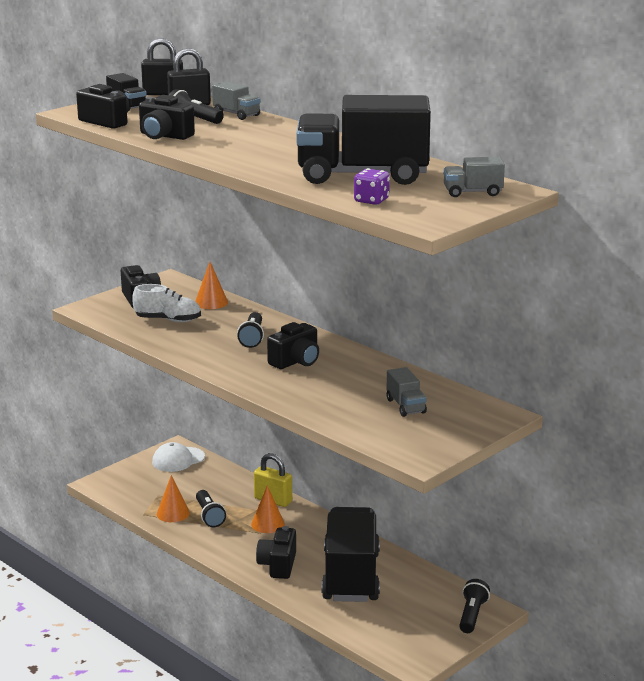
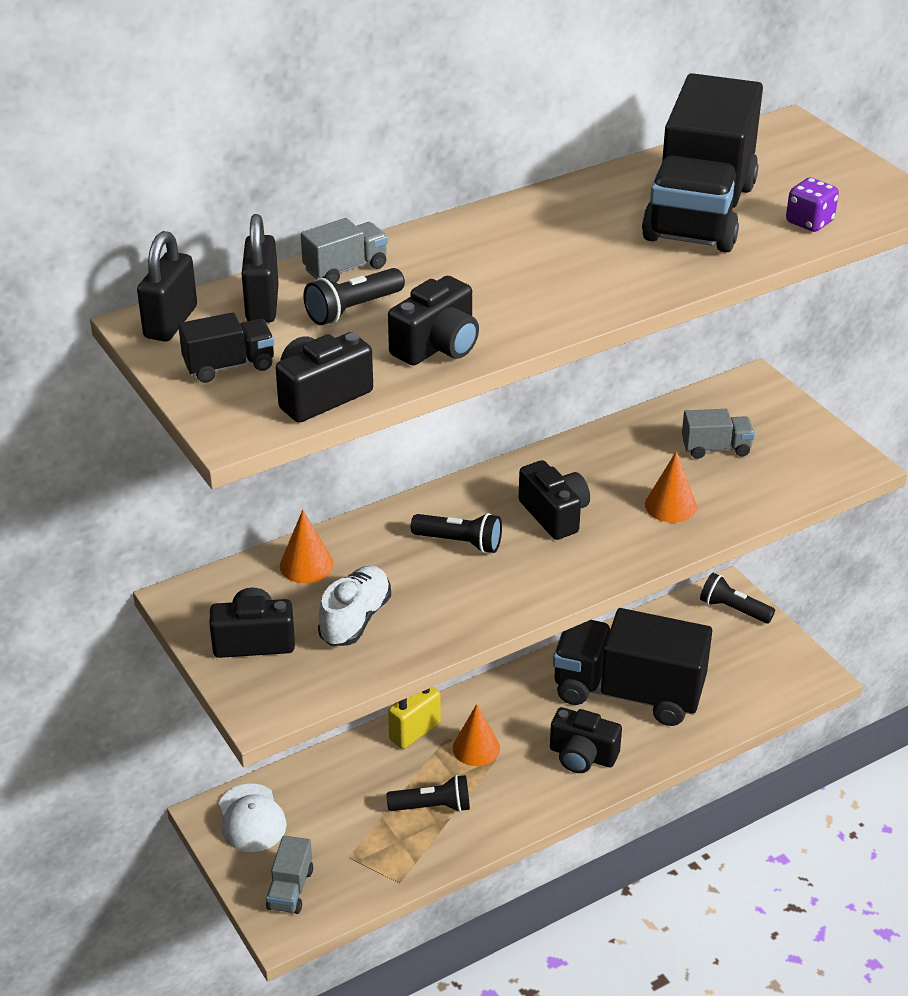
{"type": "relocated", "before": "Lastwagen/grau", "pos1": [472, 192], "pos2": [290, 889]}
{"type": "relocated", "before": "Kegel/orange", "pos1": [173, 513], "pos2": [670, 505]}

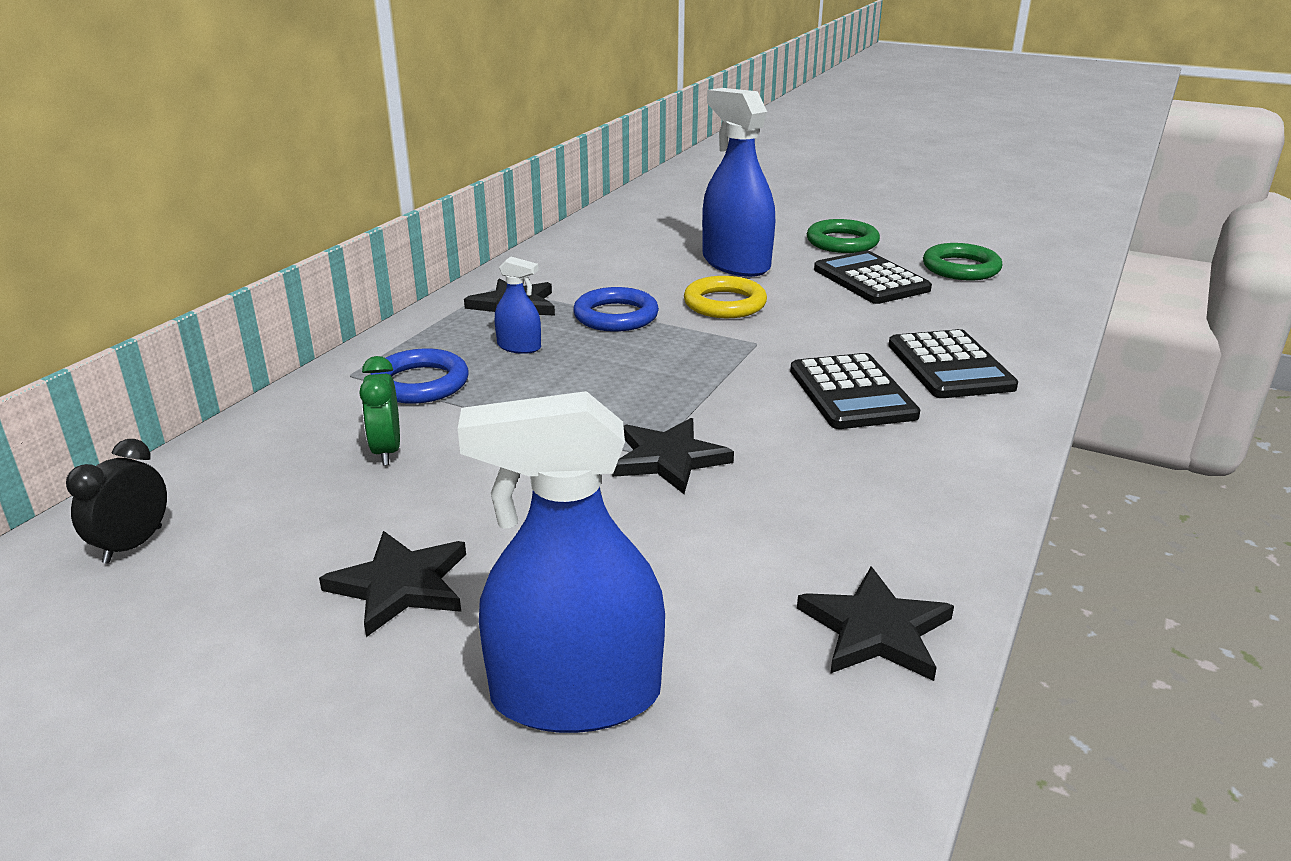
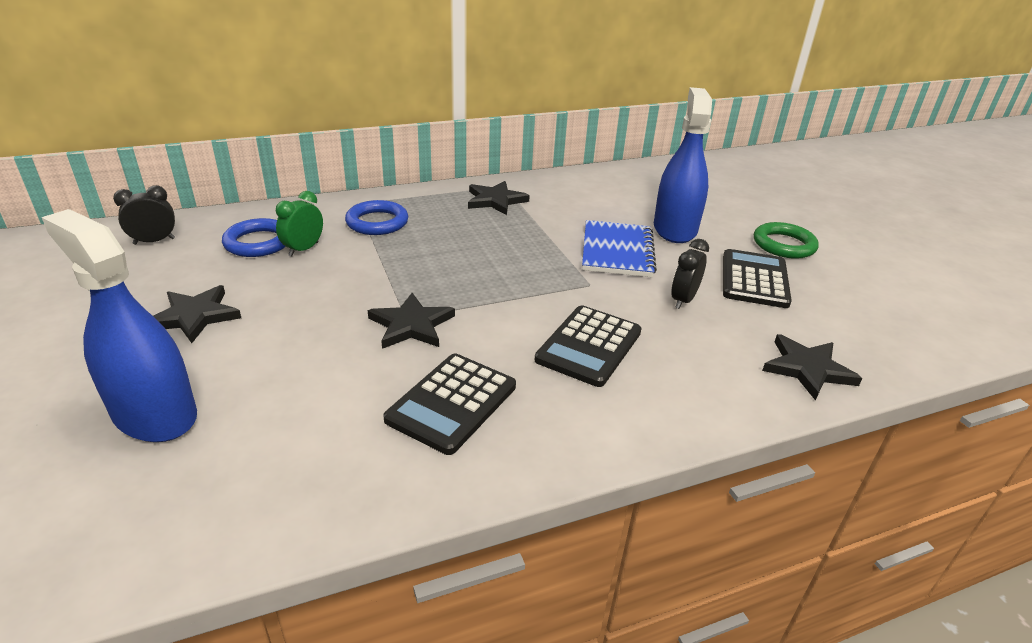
{"type": "missing", "before": "Ring/grün", "pos1": [961, 268]}
{"type": "missing", "before": "Sprühflasche/blau", "pos1": [519, 347]}
{"type": "exchanged", "before": "Ring/gelb", "after": "Notizbuch/blau", "pos1": [724, 304], "pos2": [617, 251]}
{"type": "relocated", "before": "Ring/blau", "pos1": [616, 316], "pos2": [258, 242]}
{"type": "relocated", "before": "Taschenrechner/schwarz", "pos1": [949, 366], "pos2": [452, 403]}
{"type": "relocated", "before": "Stern/schwarz", "pos1": [876, 630], "pos2": [807, 369]}
{"type": "appeared", "after": "Wecker/schwarz", "pos2": [683, 300]}

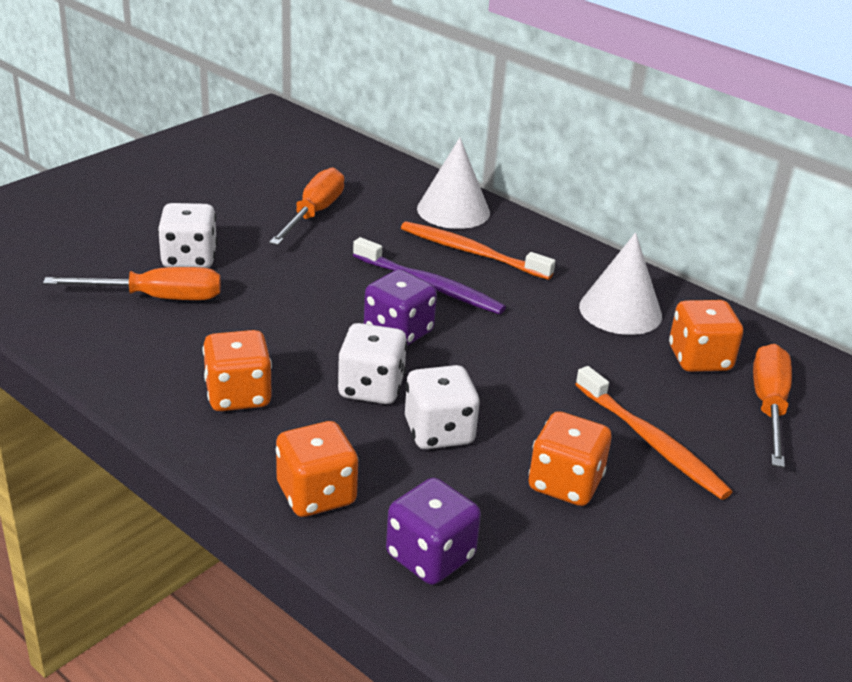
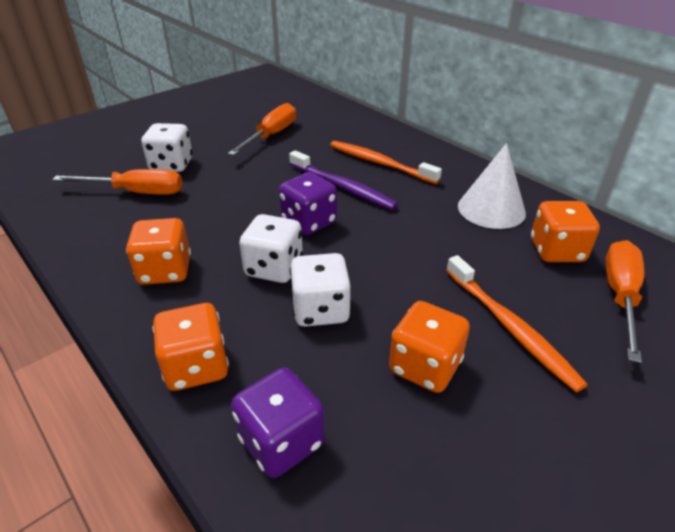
{"type": "missing", "before": "Kegel/weiß", "pos1": [453, 210]}

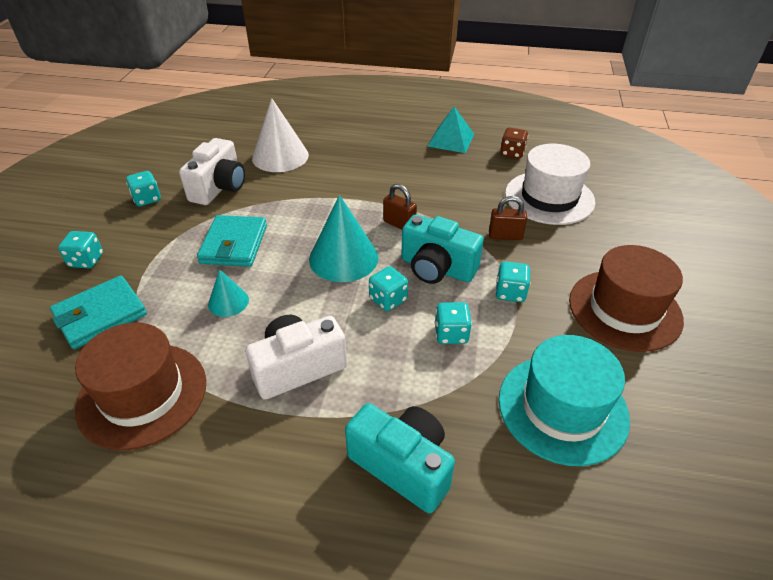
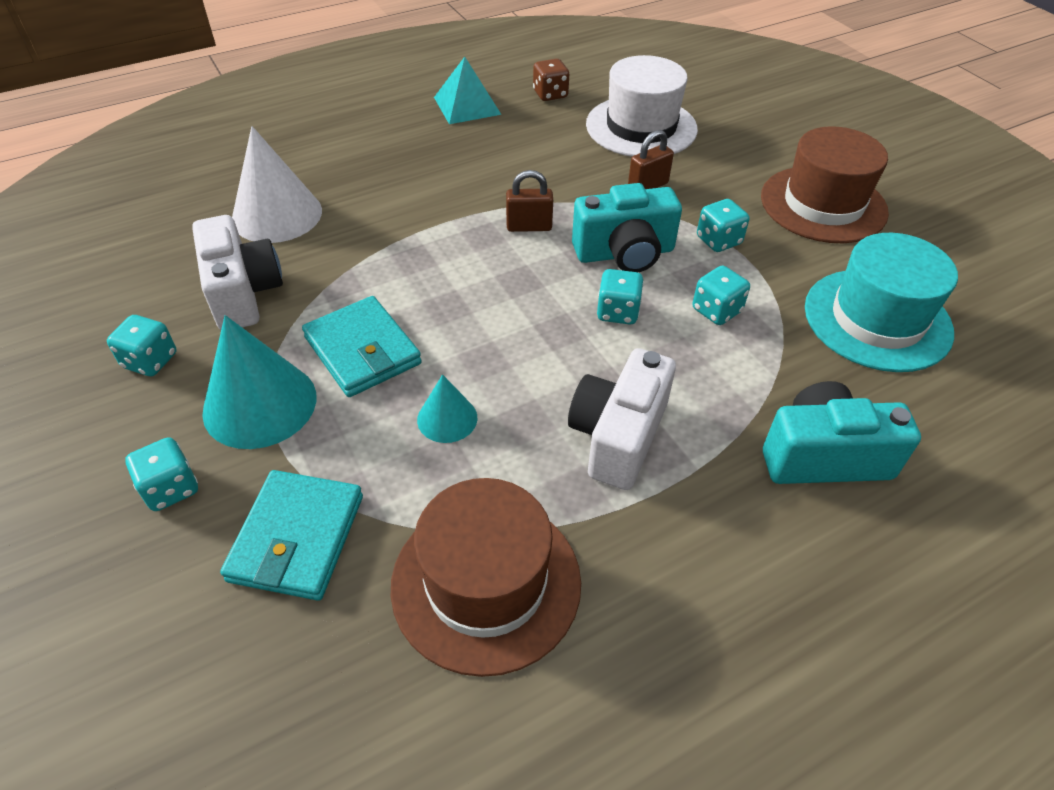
{"type": "relocated", "before": "Kegel/türkis", "pos1": [343, 258], "pos2": [260, 404]}

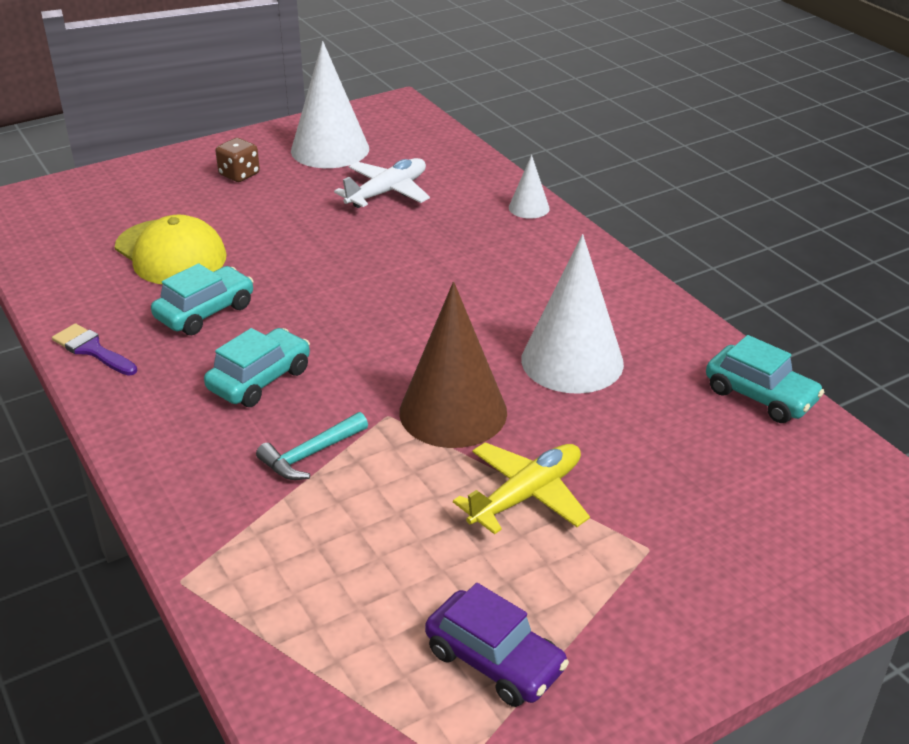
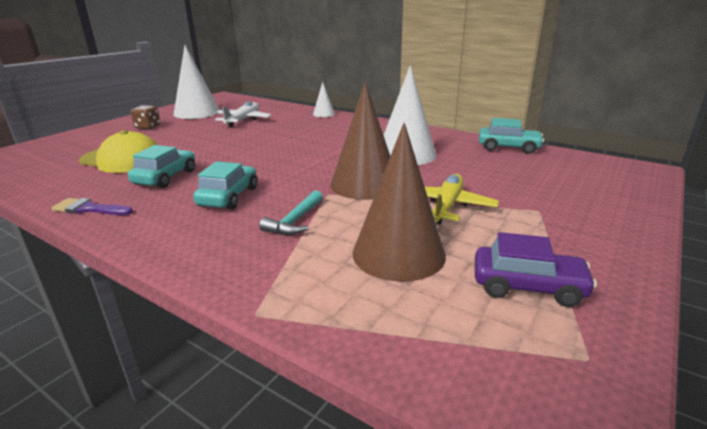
{"type": "appeared", "after": "Kegel/braun", "pos2": [398, 253]}

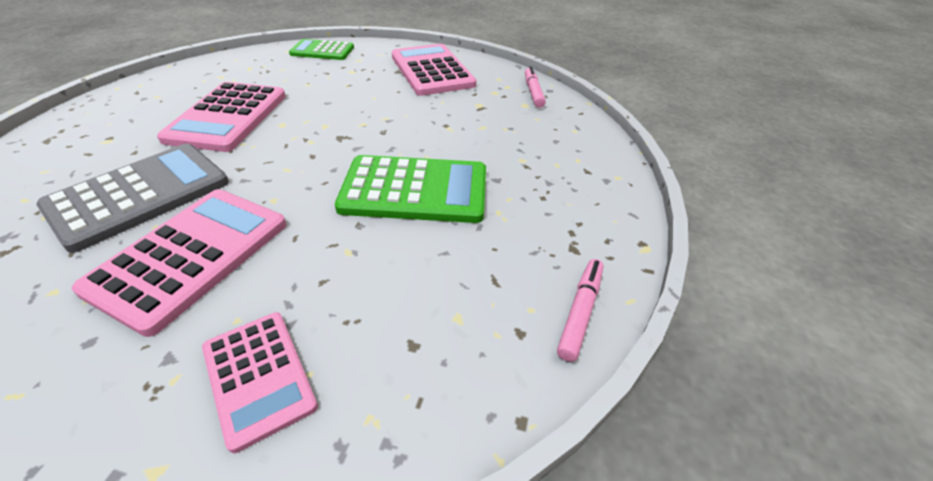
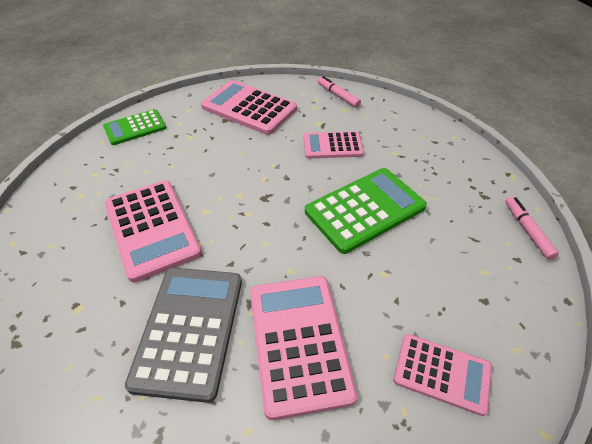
{"type": "appeared", "after": "Taschenrechner/rosa", "pos2": [332, 146]}

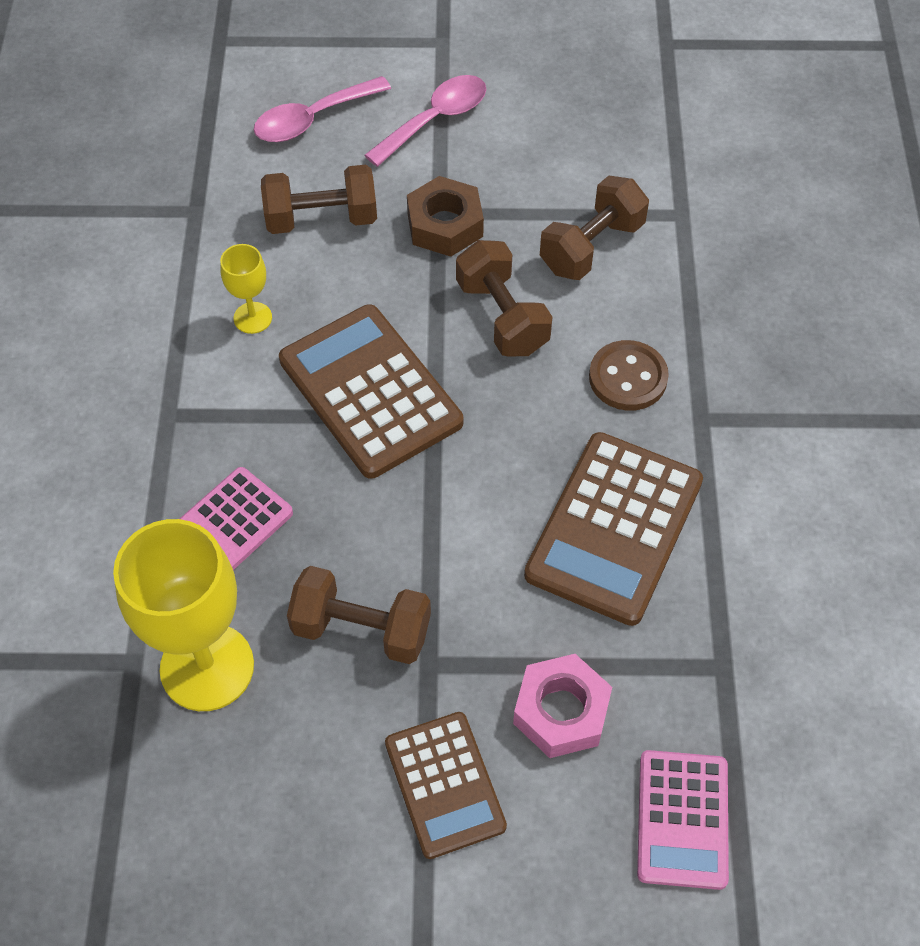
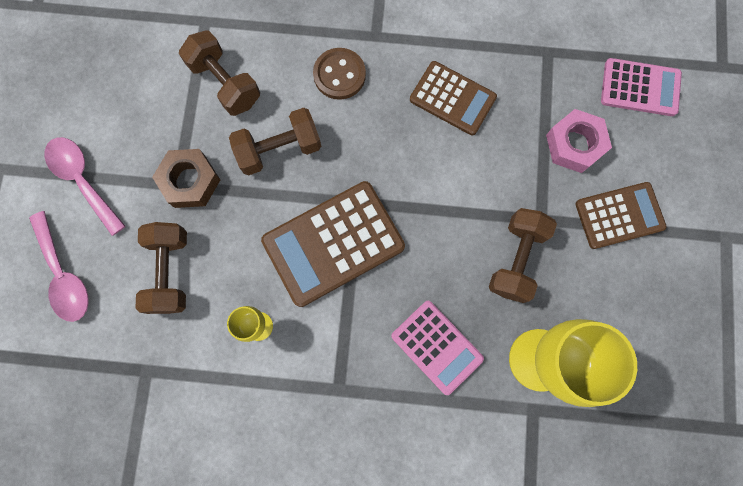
{"type": "size", "before": "Taschenrechner/braun", "pos1": [614, 528], "pos2": [452, 99], "scale": 0.64}

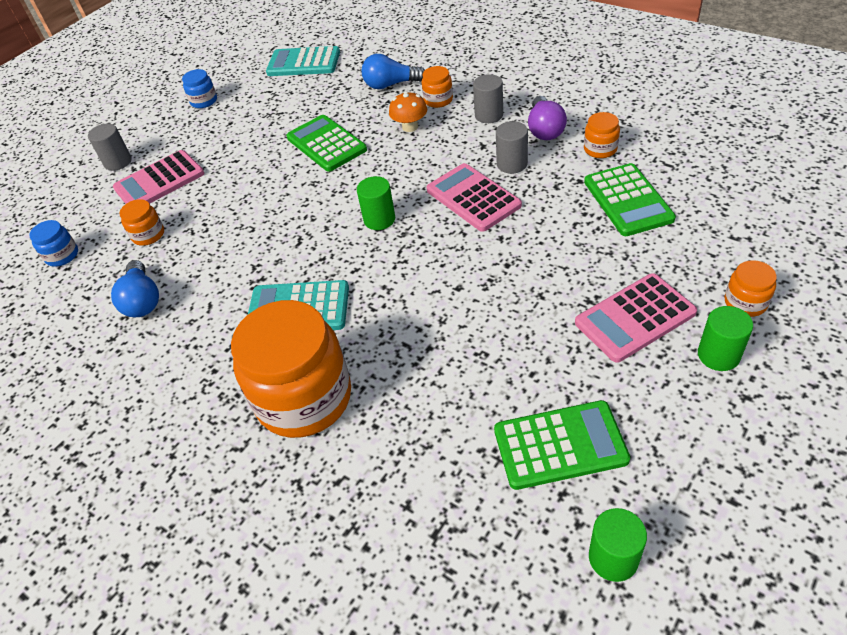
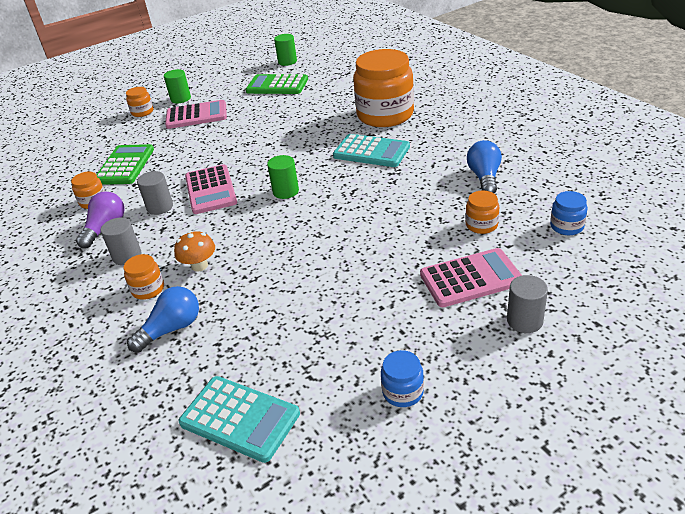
{"type": "spun", "before": "Glühbirne/blau", "pos1": [391, 85], "pos2": [171, 329], "turn": -60}
{"type": "missing", "before": "Taschenrechner/grün", "pos1": [326, 144]}

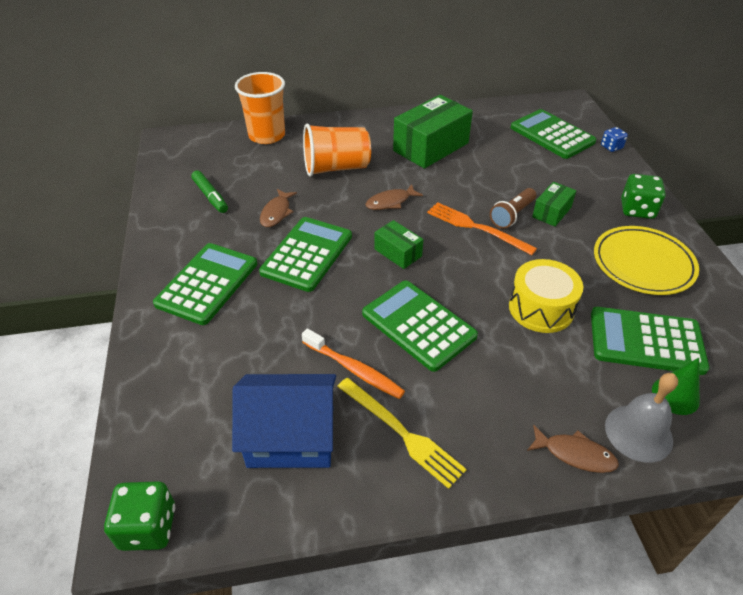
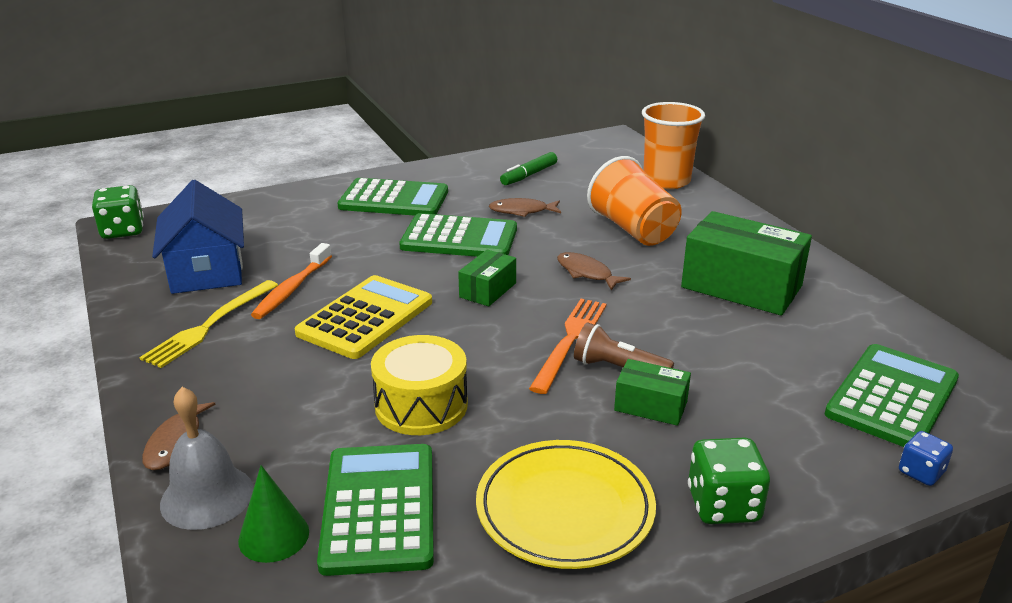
{"type": "colour", "before": "Taschenrechner/grün", "after": "Taschenrechner/gelb", "pos1": [418, 325], "pos2": [365, 318]}

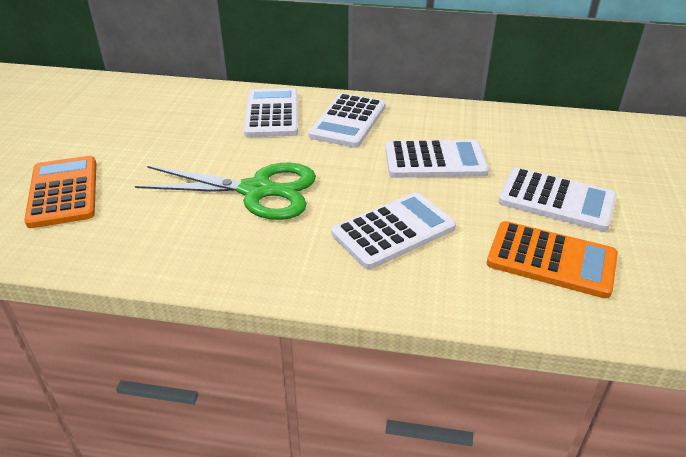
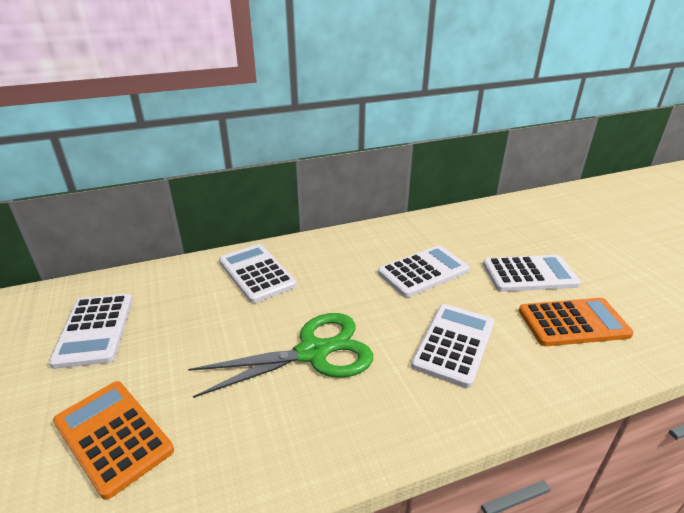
{"type": "relocated", "before": "Taschenrechner/weiß", "pos1": [348, 121], "pos2": [95, 330]}

